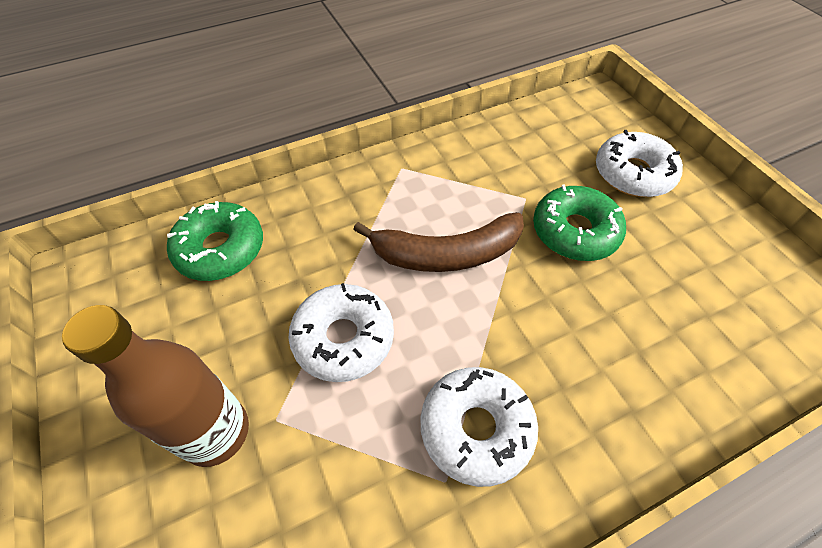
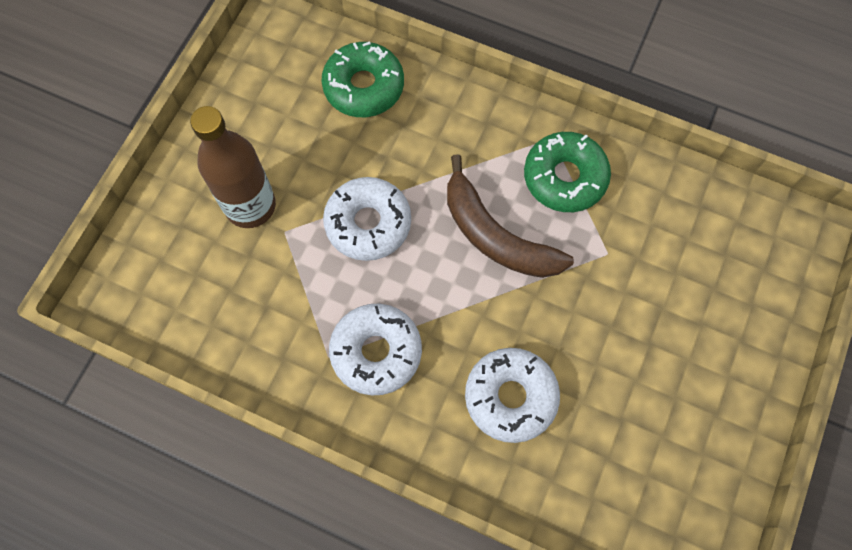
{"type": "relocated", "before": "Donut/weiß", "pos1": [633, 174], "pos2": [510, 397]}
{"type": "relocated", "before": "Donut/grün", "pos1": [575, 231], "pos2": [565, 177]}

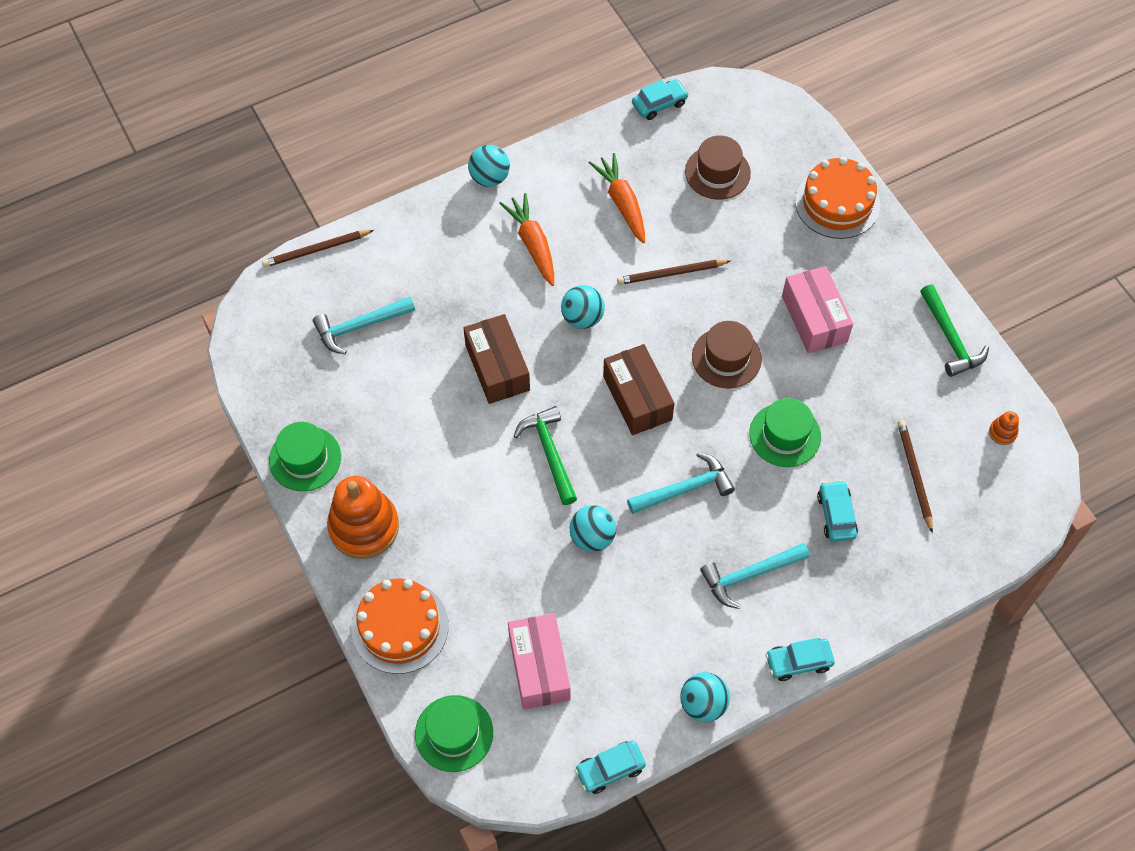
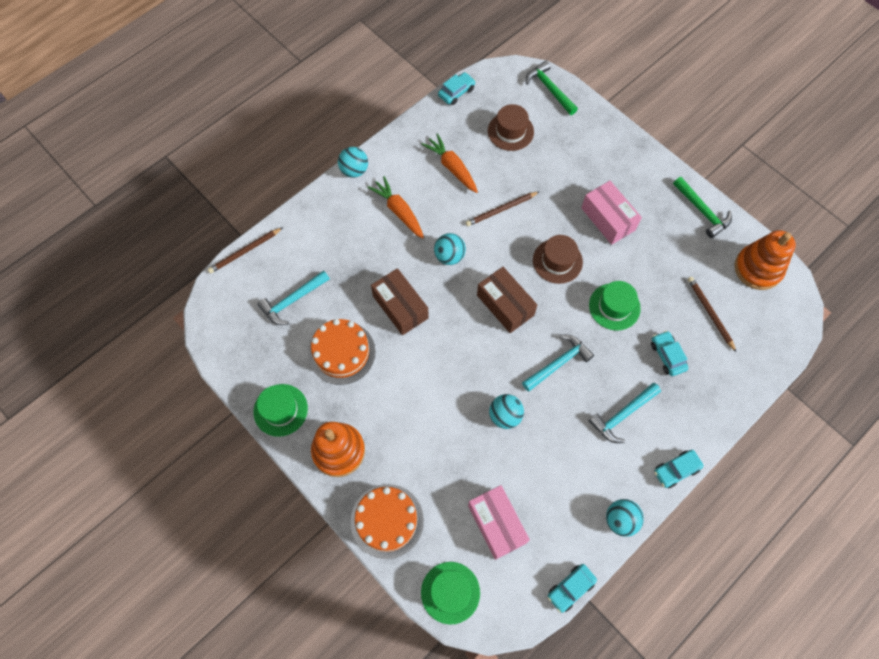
{"type": "relocated", "before": "Kuchen/orange", "pos1": [837, 203], "pos2": [341, 352]}
{"type": "relocated", "before": "Hammer/grün", "pos1": [550, 453], "pos2": [550, 89]}
{"type": "size", "before": "Stapelspielzeug/orange", "pos1": [1002, 432], "pos2": [758, 268], "scale": 2.43}

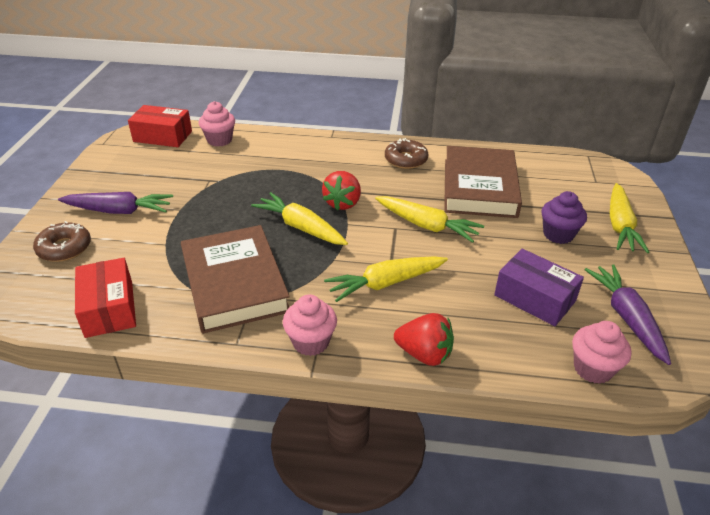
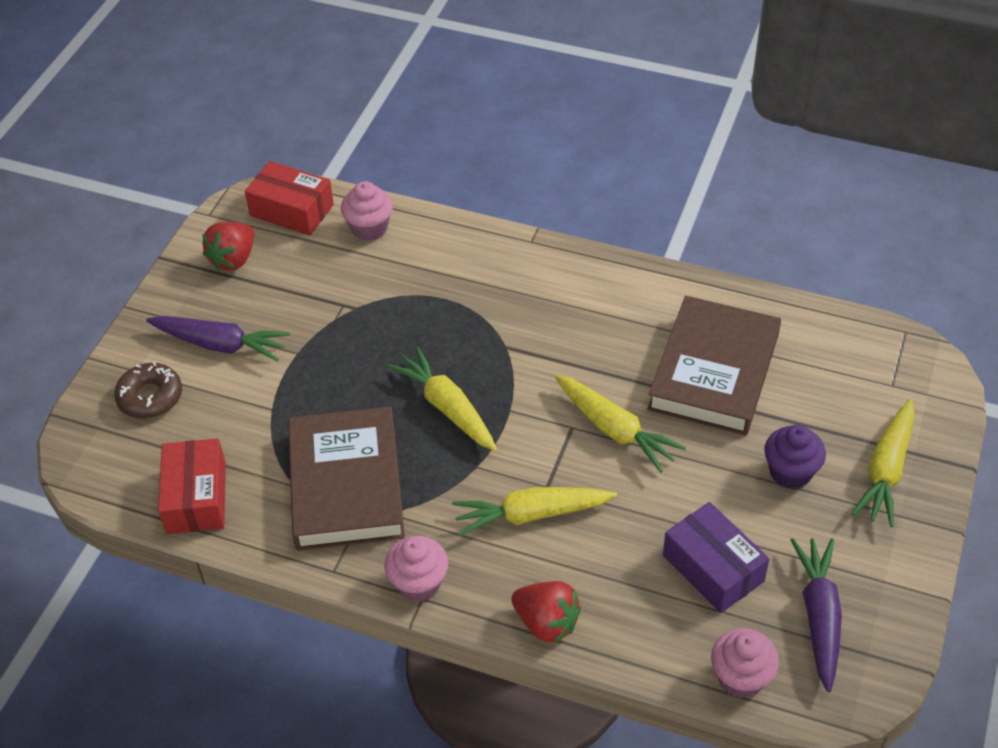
{"type": "missing", "before": "Donut/braun", "pos1": [406, 160]}
{"type": "relocated", "before": "Erdbeere/rot", "pos1": [342, 203], "pos2": [233, 259]}

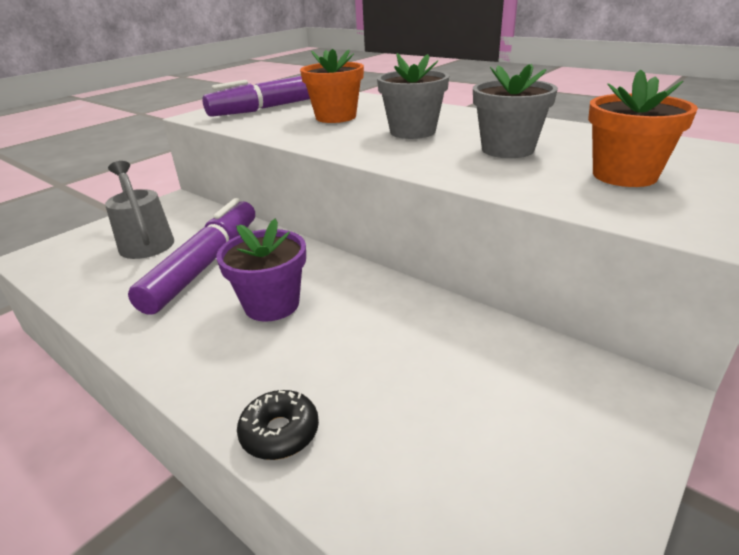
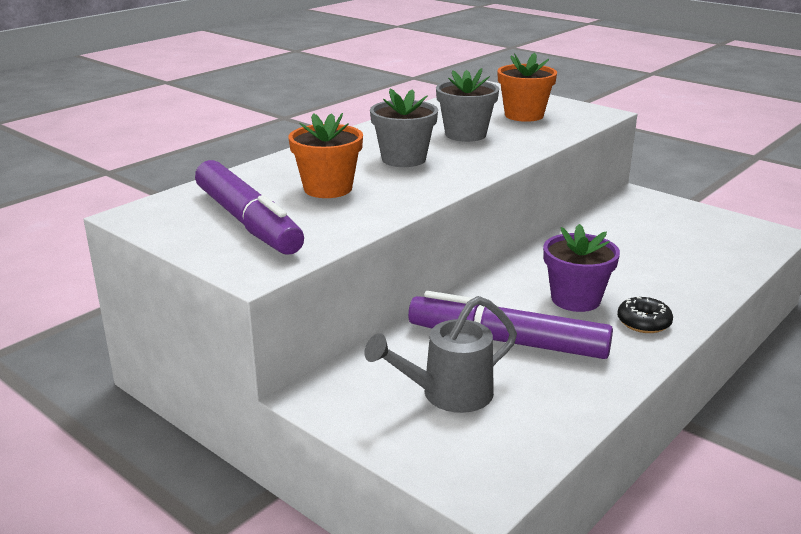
{"type": "relocated", "before": "Donut/schwarz", "pos1": [280, 432], "pos2": [643, 322]}

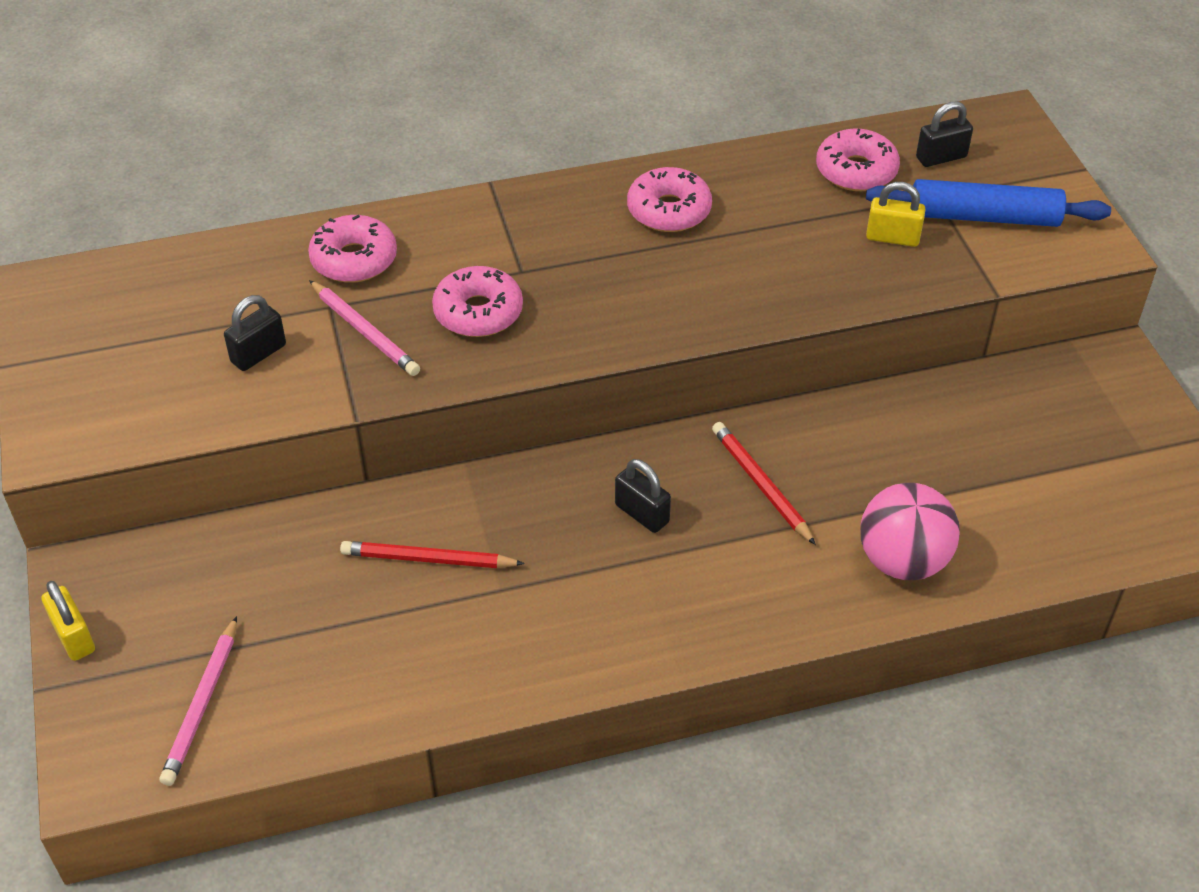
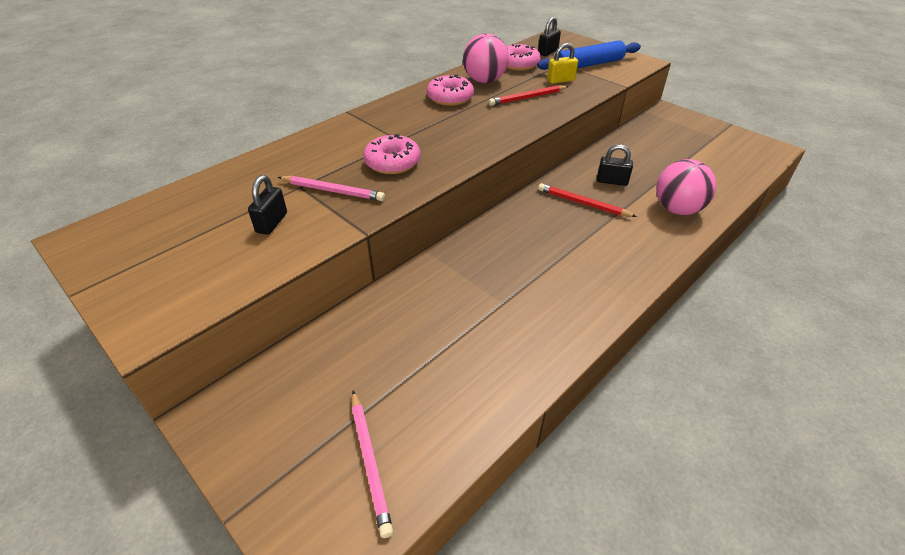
{"type": "missing", "before": "Donut/rosa", "pos1": [354, 260]}
{"type": "relocated", "before": "Vorhängeschloss/schwarz", "pos1": [642, 513], "pos2": [612, 181]}
{"type": "relocated", "before": "Bleistift/rot", "pos1": [428, 559], "pos2": [527, 98]}
{"type": "missing", "before": "Vorhängeschloss/gelb", "pos1": [74, 637]}
{"type": "appeared", "after": "Ball/rosa", "pos2": [484, 81]}

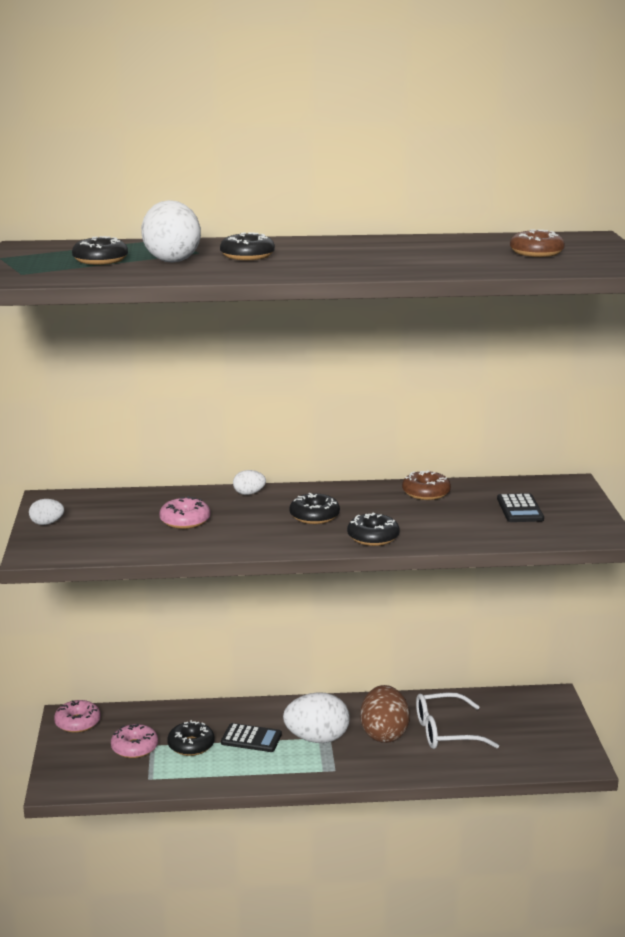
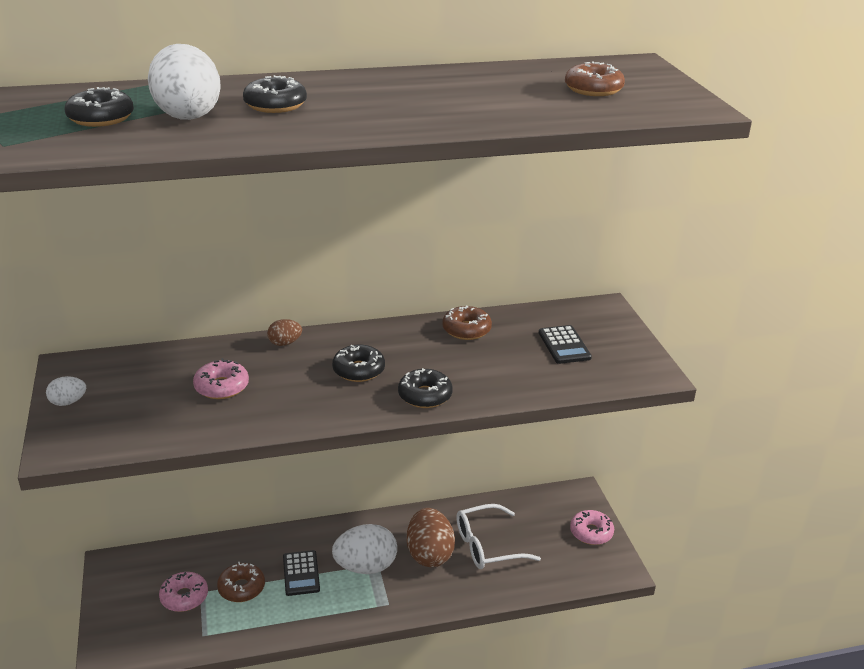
{"type": "colour", "before": "Ei/weiß", "after": "Ei/braun", "pos1": [249, 493], "pos2": [285, 343]}
{"type": "relocated", "before": "Donut/rosa", "pos1": [78, 722], "pos2": [591, 532]}
{"type": "colour", "before": "Donut/schwarz", "after": "Donut/braun", "pos1": [191, 745], "pos2": [241, 588]}
{"type": "spun", "before": "Taschenrechner/schwarz", "pos1": [251, 739], "pos2": [301, 573], "turn": 75}

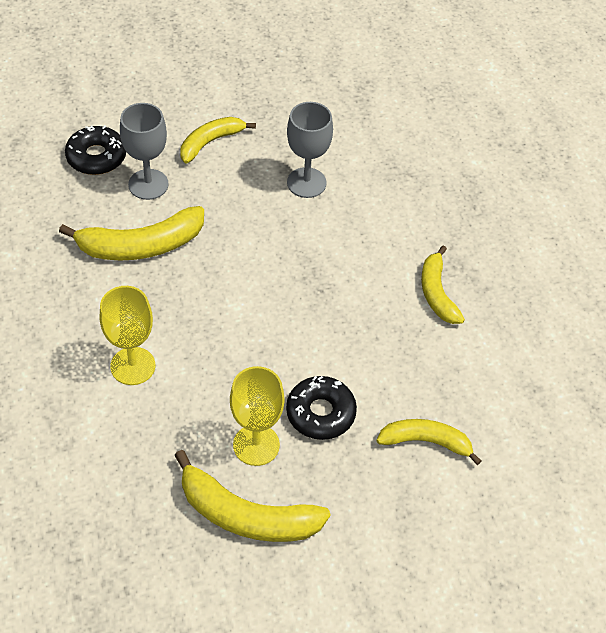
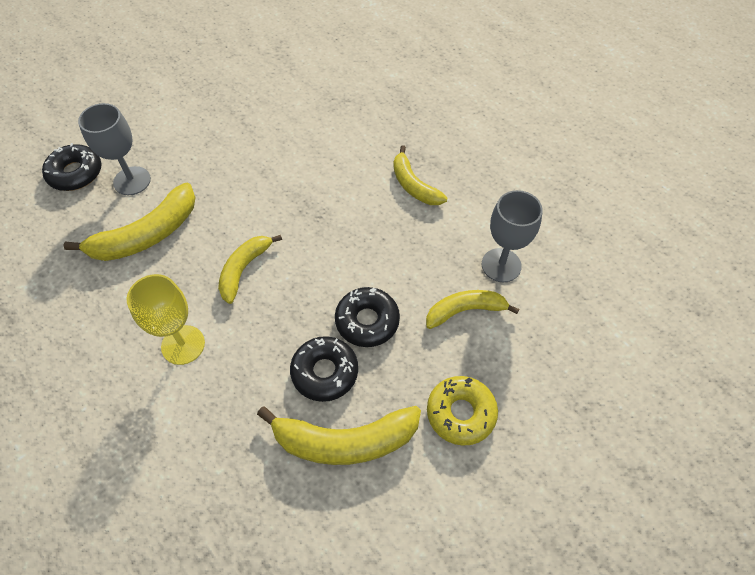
{"type": "relocated", "before": "Kelch/grau", "pos1": [306, 183], "pos2": [501, 265]}
{"type": "relocated", "before": "Banane/gelb", "pos1": [210, 142], "pos2": [244, 269]}
{"type": "exchanged", "before": "Kelch/gelb", "after": "Donut/schwarz", "pos1": [256, 445], "pos2": [325, 372]}
{"type": "appeared", "after": "Donut/gelb", "pos2": [461, 413]}

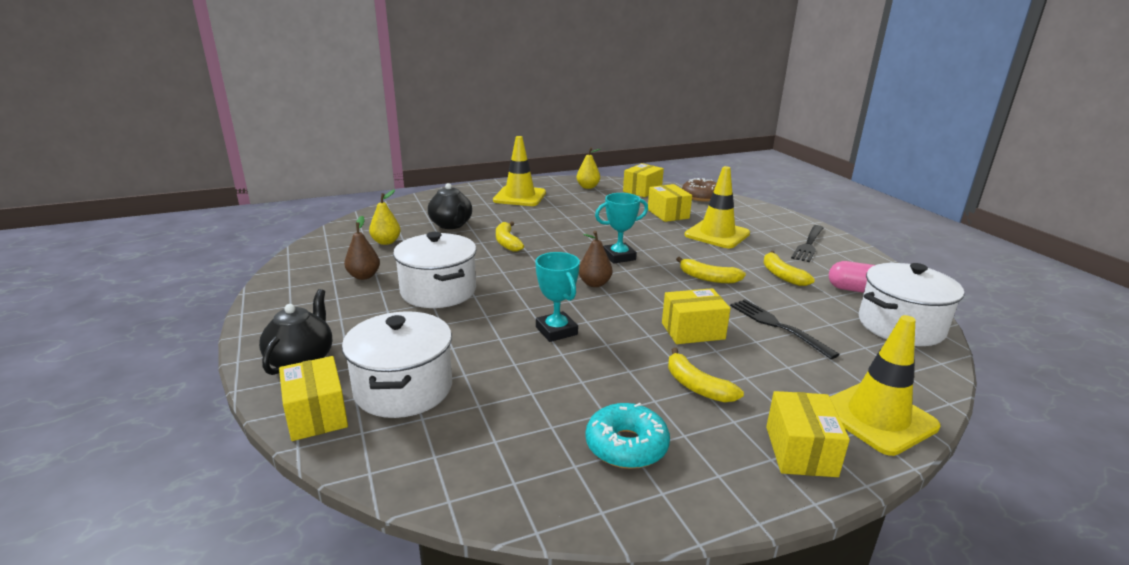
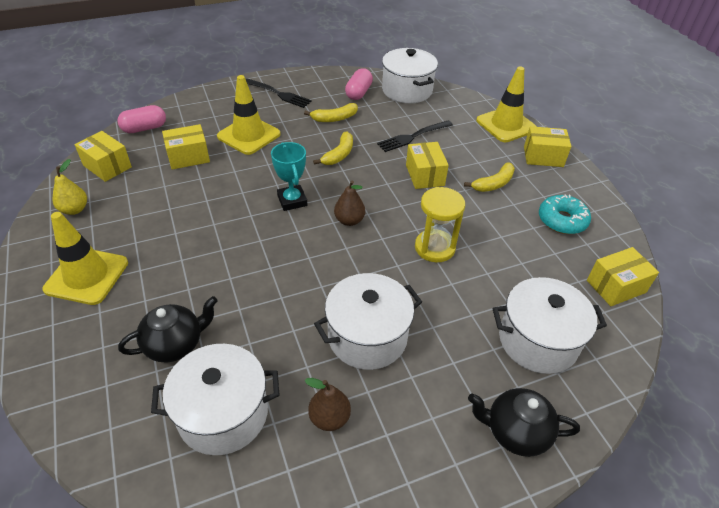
{"type": "exchanged", "before": "Donut/braun", "after": "Kapsel/rosa", "pos1": [701, 196], "pos2": [144, 128]}
{"type": "exchanged", "before": "Birne/gelb", "after": "Kochtopf/weiß", "pos1": [386, 242], "pos2": [223, 414]}
{"type": "missing", "before": "Banane/gelb", "pos1": [507, 242]}
{"type": "exchanged", "before": "Pokal/türkis", "after": "Sanduhr/gelb", "pos1": [556, 331], "pos2": [434, 248]}
{"type": "relocated", "before": "Schachtel/gelb", "pos1": [317, 414], "pos2": [615, 286]}

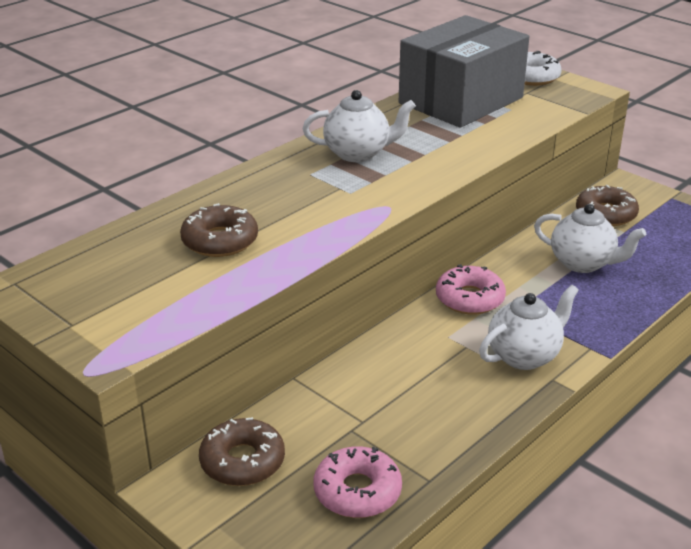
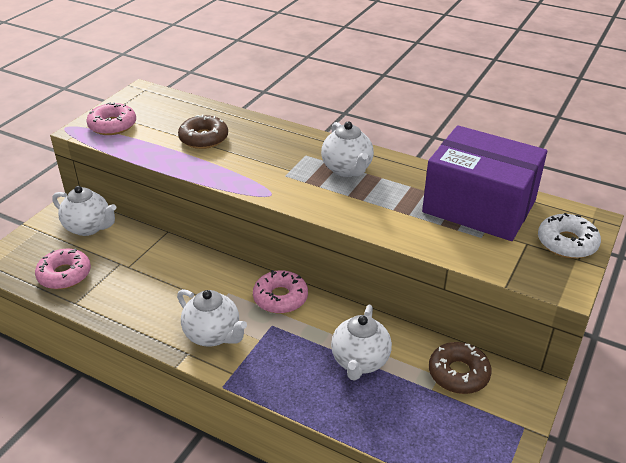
{"type": "colour", "before": "Schachtel/grau", "after": "Schachtel/lila", "pos1": [461, 100], "pos2": [479, 206]}
{"type": "exchanged", "before": "Donut/braun", "after": "Teekanne/weiß", "pos1": [242, 461], "pos2": [89, 228]}
{"type": "appeared", "after": "Donut/rosa", "pos2": [112, 125]}

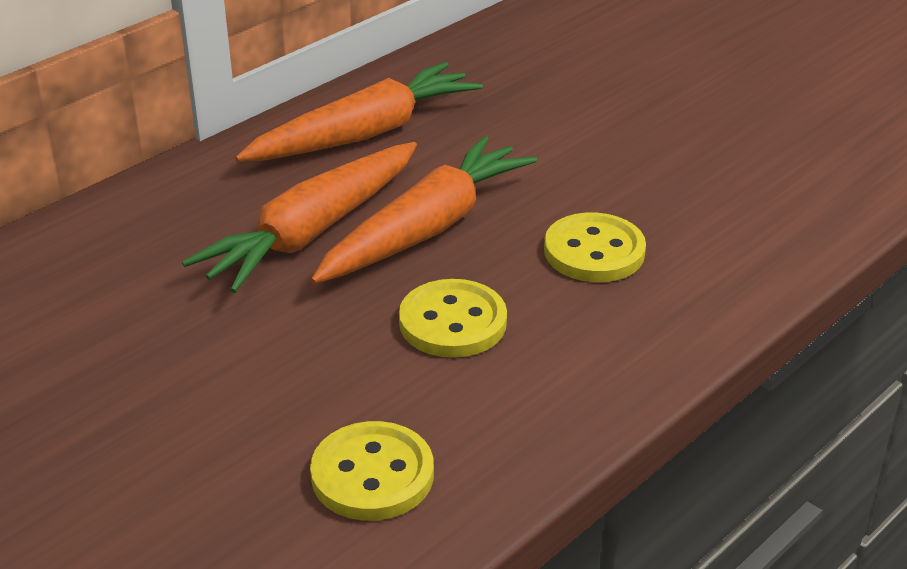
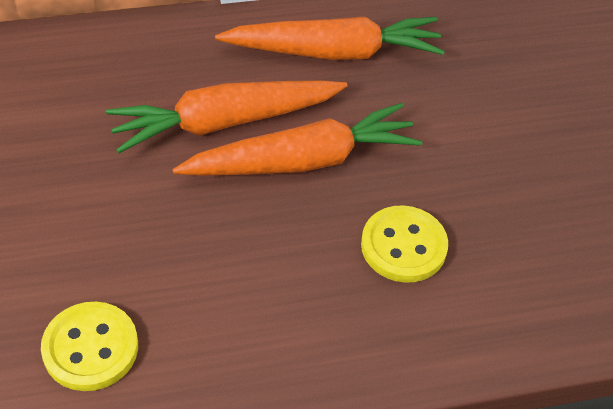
{"type": "missing", "before": "Knopf/gelb", "pos1": [452, 322]}

